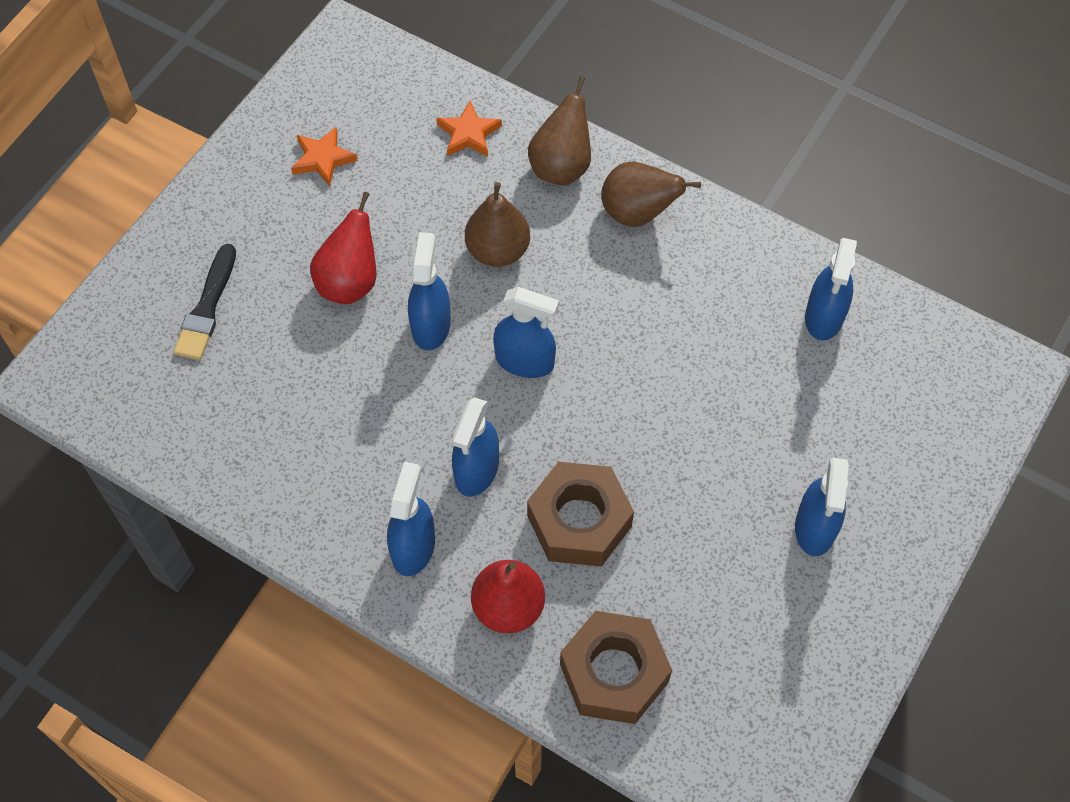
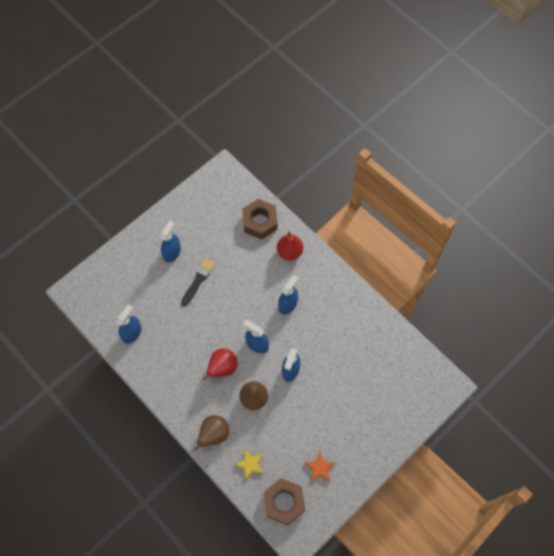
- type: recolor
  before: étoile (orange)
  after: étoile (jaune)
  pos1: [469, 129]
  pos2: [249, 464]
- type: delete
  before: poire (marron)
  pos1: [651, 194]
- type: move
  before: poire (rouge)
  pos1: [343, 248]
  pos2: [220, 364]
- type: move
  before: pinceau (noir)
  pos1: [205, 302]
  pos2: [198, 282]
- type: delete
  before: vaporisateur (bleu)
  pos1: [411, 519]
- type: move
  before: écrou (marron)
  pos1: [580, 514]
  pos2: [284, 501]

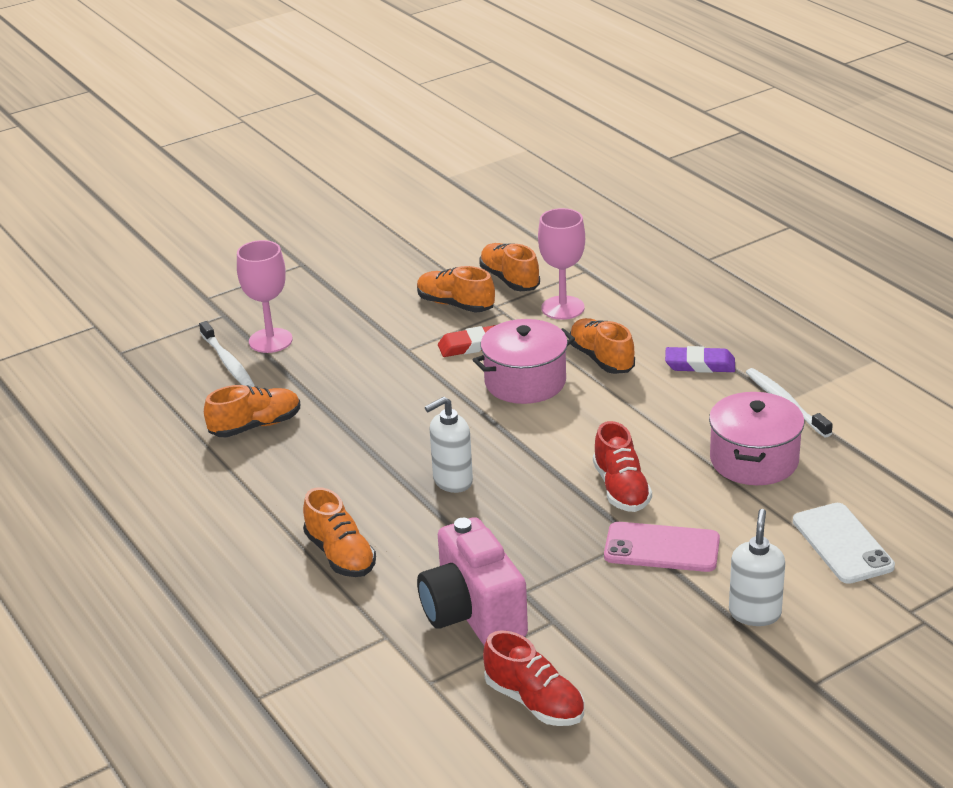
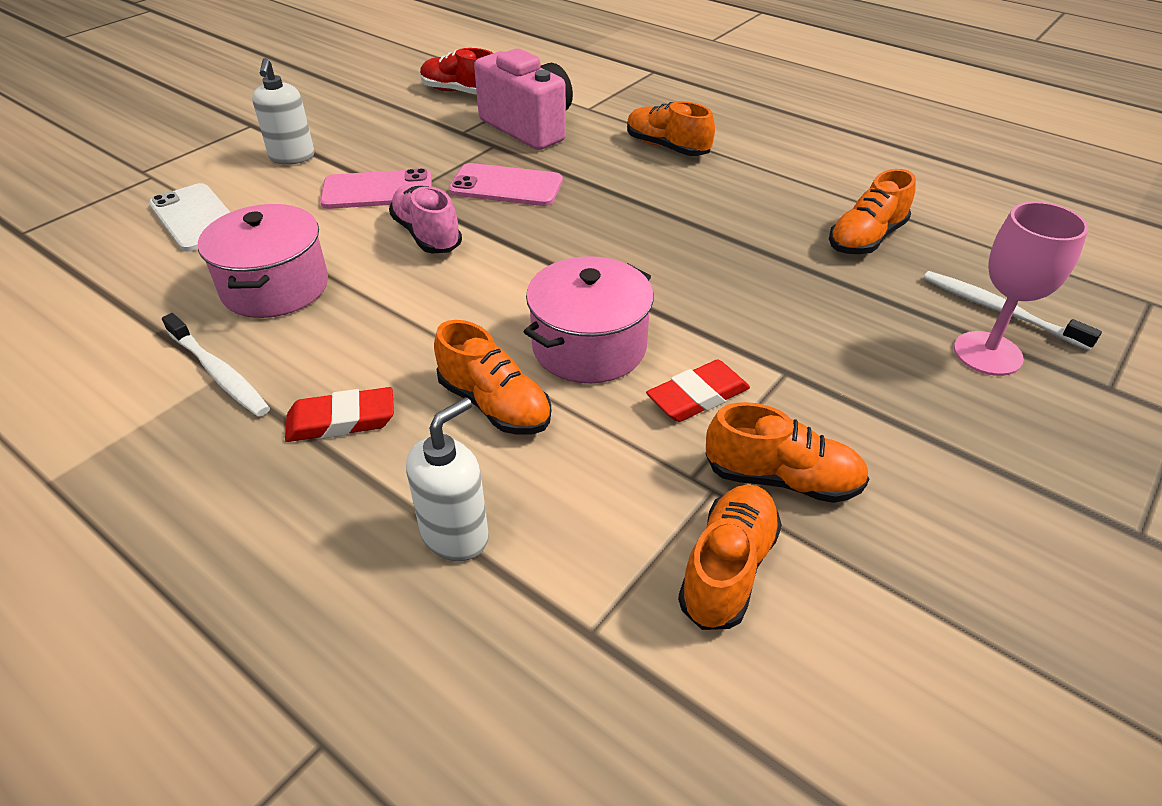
- type: delete
  before: verre à pied (rose)
  pos1: [561, 264]
- type: rotate
  before: chaussure (orange)
  pos1: [509, 267]
  pos2: [730, 557]
  turn: -105
- type: recolor
  before: gomme (violet)
  after: gomme (rouge)
  pos1: [700, 359]
  pos2: [339, 414]
- type: move
  before: distributeur de savon (blanc)
  pos1: [449, 444]
  pos2: [447, 479]
- type: recolor
  before: chaussure (rouge)
  after: chaussure (rose)
  pos1: [622, 466]
  pos2: [425, 218]
- type: insert
  after: téléphone (rose)
  pos2: [506, 184]

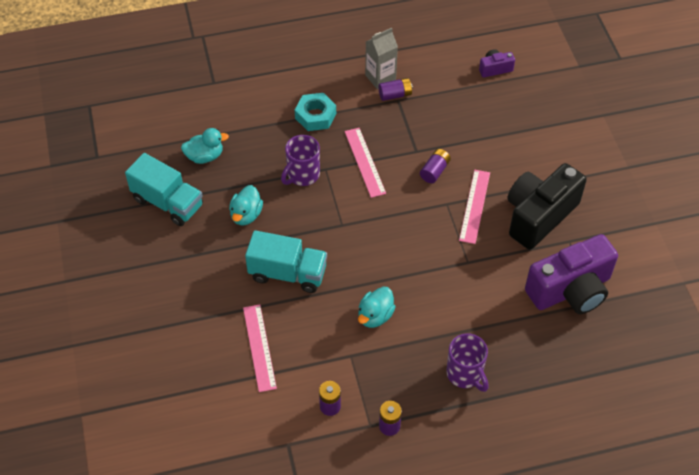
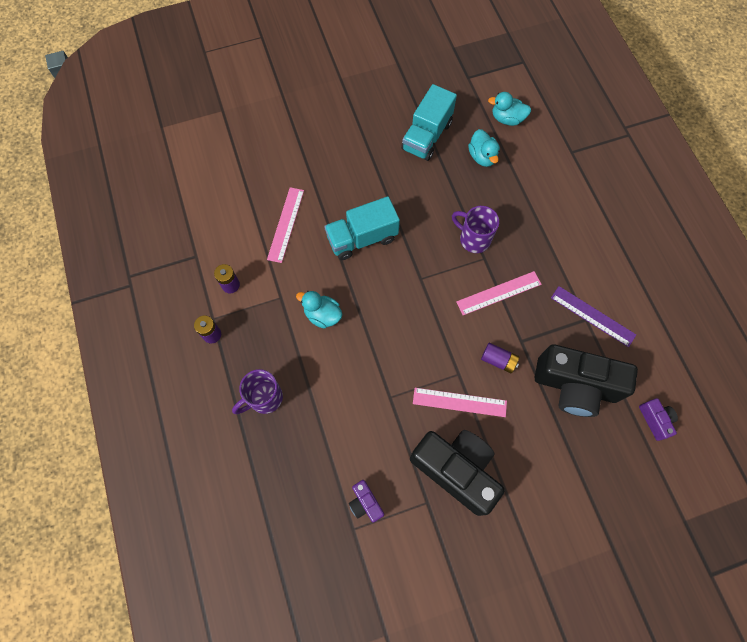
- type: delete
  before: brique de lait (gris)
  pos1: [381, 58]
- type: replace
  before: pile (violet)
  after: règle (violet)
  pos1: [395, 89]
  pos2: [593, 316]
- type: delete
  before: écrou (turquoise)
  pos1: [315, 112]
- type: move
  before: canard (turquoise)
  pos1: [246, 205]
  pos2: [509, 109]
- type: rotate
  before: camion (turquoise)
  pos1: [286, 261]
  pos2: [362, 228]
  turn: 60
- type: resize
  before: appareil photo (violet)
  pos1: [571, 274]
  pos2: [366, 501]
  scale: 0.44
- type: rotate
  before: règle (rose)
  pos1: [260, 348]
  pos2: [285, 225]
  turn: -60
- type: insert
  after: appareil photo (noir)
  pos2: [586, 381]

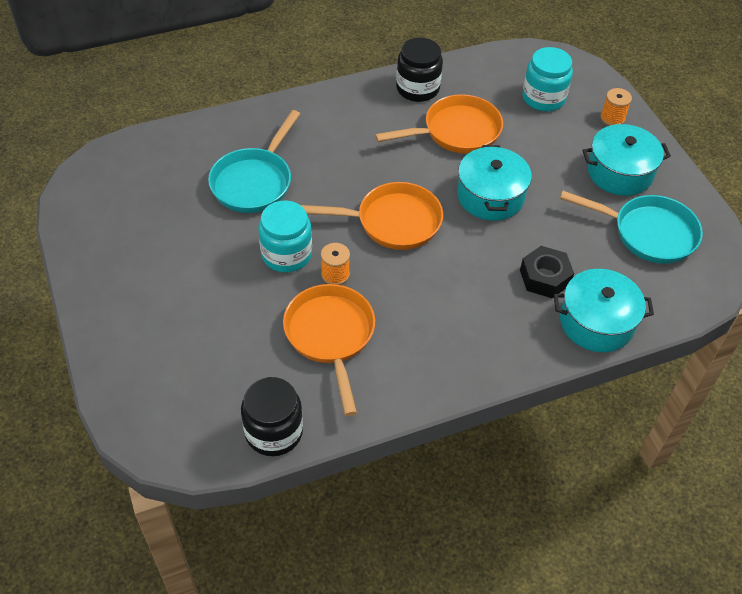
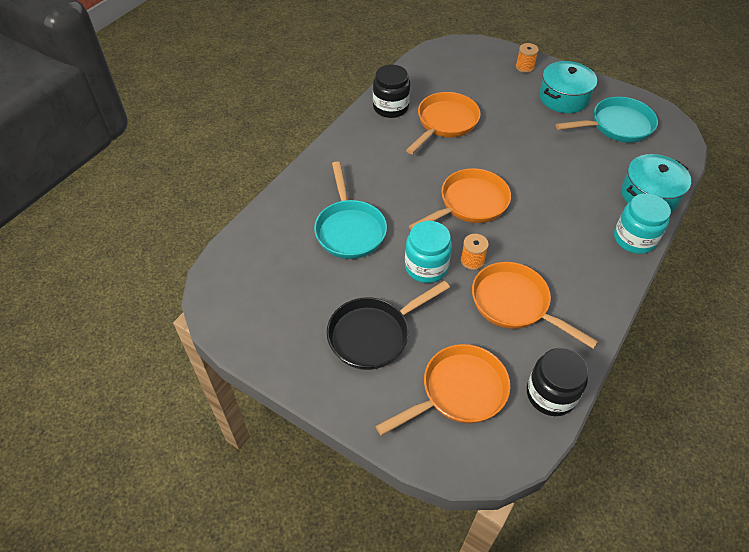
- type: move
  before: bocal (turquoise)
  pos1: [547, 79]
  pos2: [642, 223]
- type: delete
  before: marmite (turquoise)
  pos1: [494, 183]
- type: delete
  before: écrou (noir)
  pos1: [547, 272]
- type: insert
  after: poêle (noir)
  pos2: [388, 325]
- type: insert
  after: poêle (orange)
  pos2: [442, 390]

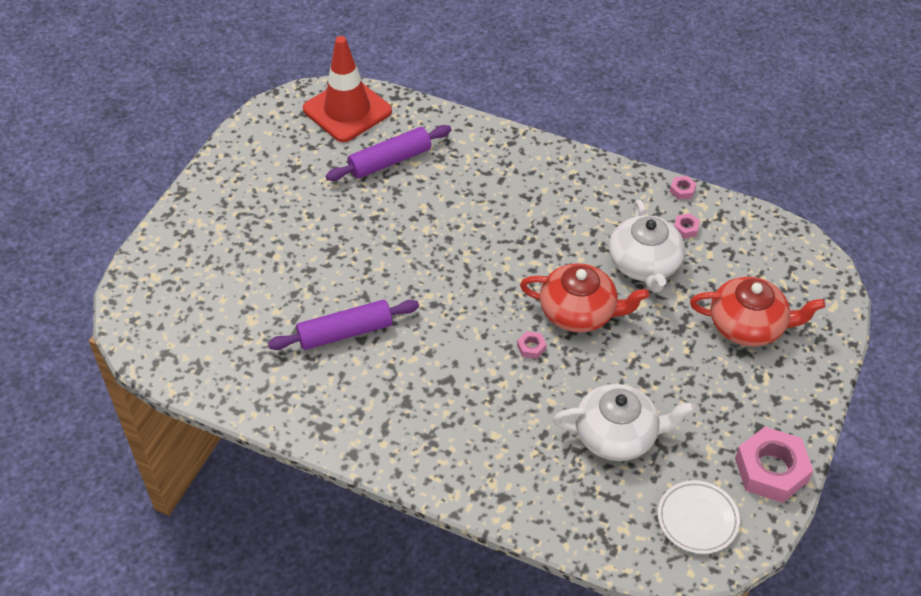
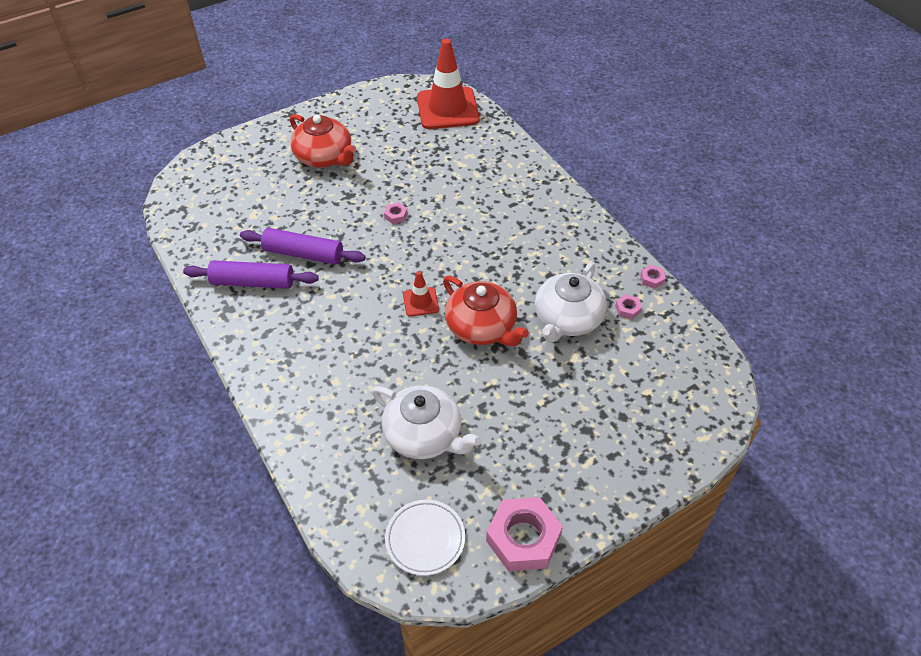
- type: move
  before: rouleau à pâtisserie (violet)
  pos1: [389, 153]
  pos2: [251, 274]
- type: move
  before: théière (rouge)
  pos1: [757, 311]
  pos2: [323, 141]
- type: move
  before: écrou (rose)
  pos1: [532, 345]
  pos2: [396, 213]
- type: insert
  after: cône de chantier (rouge)
  pos2: [421, 294]

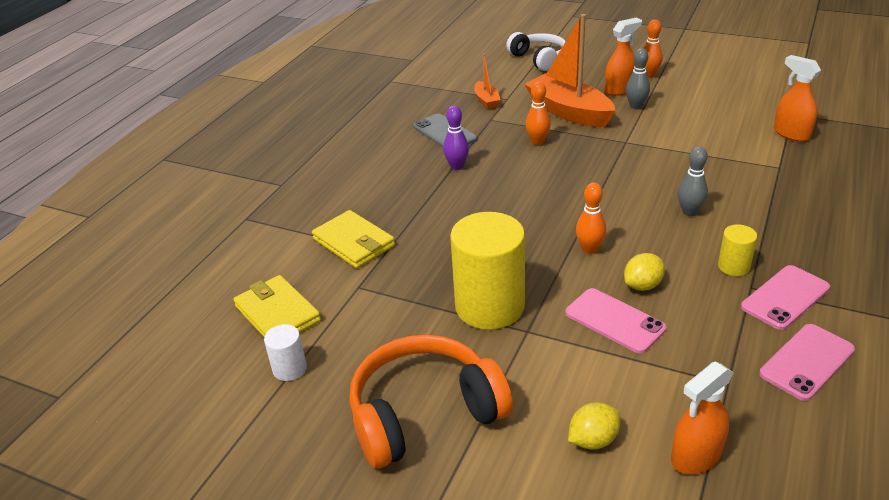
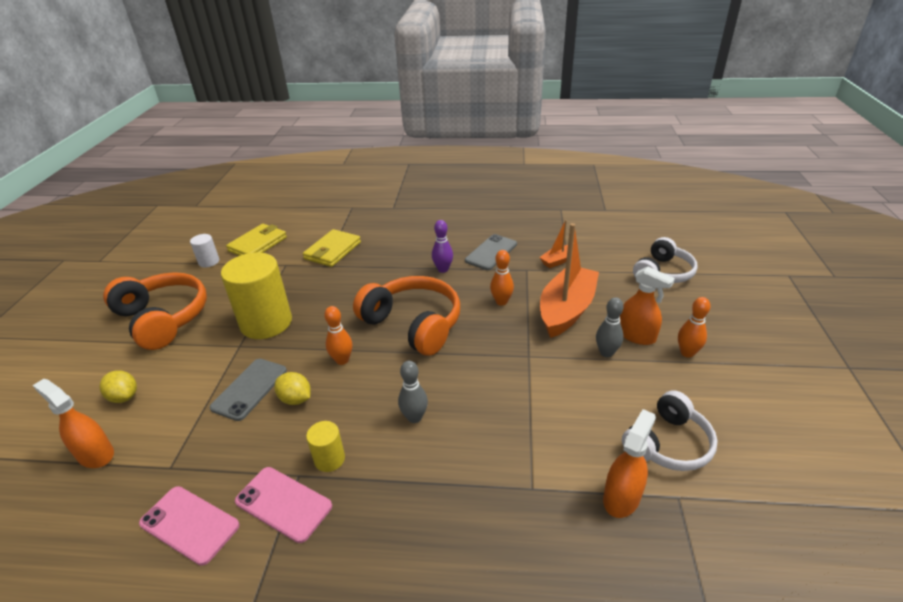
- type: recolor
  before: téléphone (rose)
  after: téléphone (gris)
  pos1: [616, 321]
  pos2: [248, 390]
- type: insert
  after: casque audio (orange)
  pos2: [406, 316]
- type: insert
  after: casque audio (blanc)
  pos2: [670, 430]

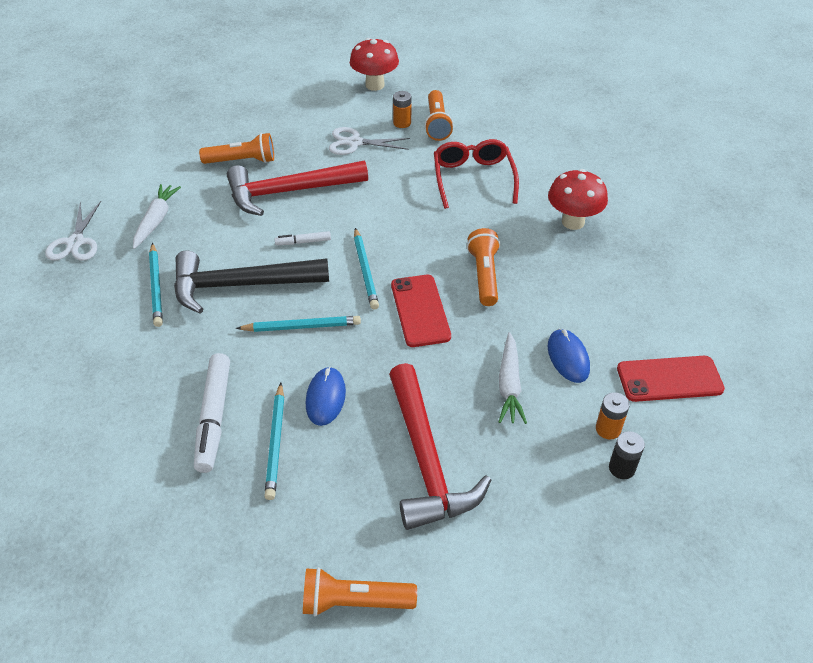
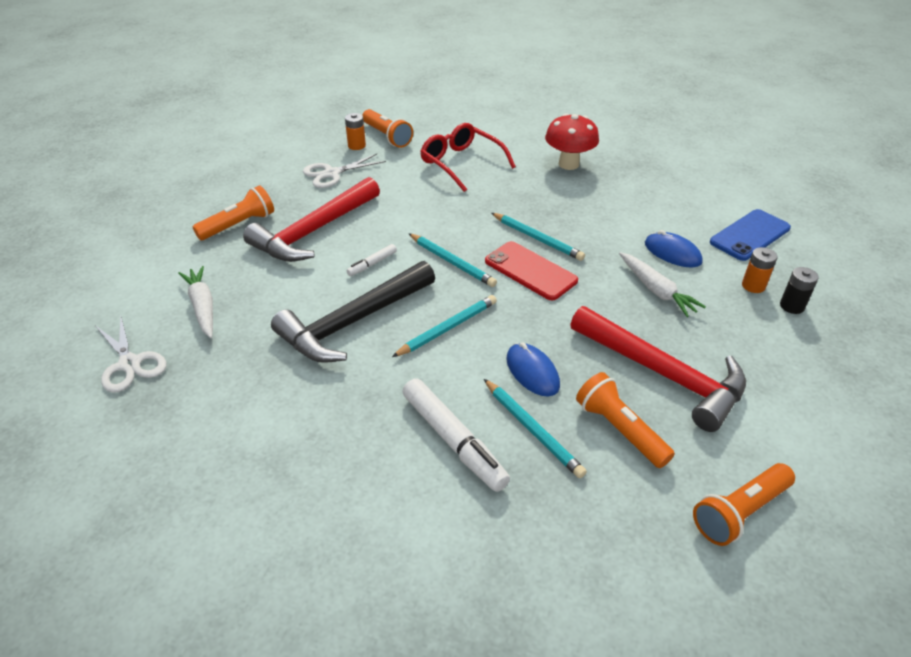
- type: delete
  before: champignon (rouge)
  pos1: [374, 64]
- type: move
  before: lampe de poche (orange)
  pos1: [483, 267]
  pos2: [625, 420]
- type: move
  before: crayon (turquoise)
  pos1: [156, 285]
  pos2: [538, 237]
- type: recolor
  before: téléphone (rouge)
  after: téléphone (bleu)
  pos1: [671, 379]
  pos2: [750, 235]

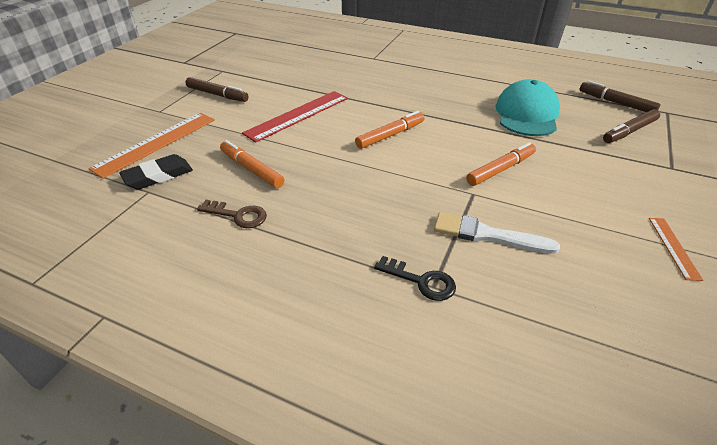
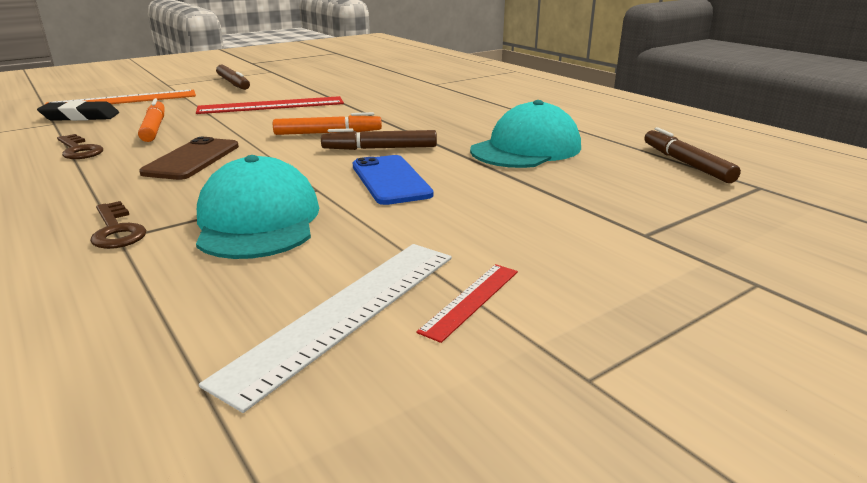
- type: move
  before: feutre (marron)
  pos1: [631, 126]
  pos2: [379, 139]
- type: replace
  before: feutre (orange)
  after: téléphone (bleu)
  pos1: [501, 164]
  pos2: [393, 180]
- type: replace
  before: pinceau (blanc)
  after: casquette (turquoise)
  pos1: [497, 233]
  pos2: [257, 207]
- type: recolor
  before: règle (orange)
  after: règle (rouge)
  pos1: [676, 249]
  pos2: [467, 303]
- type: recolor
  before: clé (noir)
  after: clé (marron)
  pos1: [415, 278]
  pos2: [118, 225]
- type: insert
  after: téléphone (marron)
  pos2: [189, 158]
- type: insert
  after: règle (blanc)
  pos2: [325, 328]

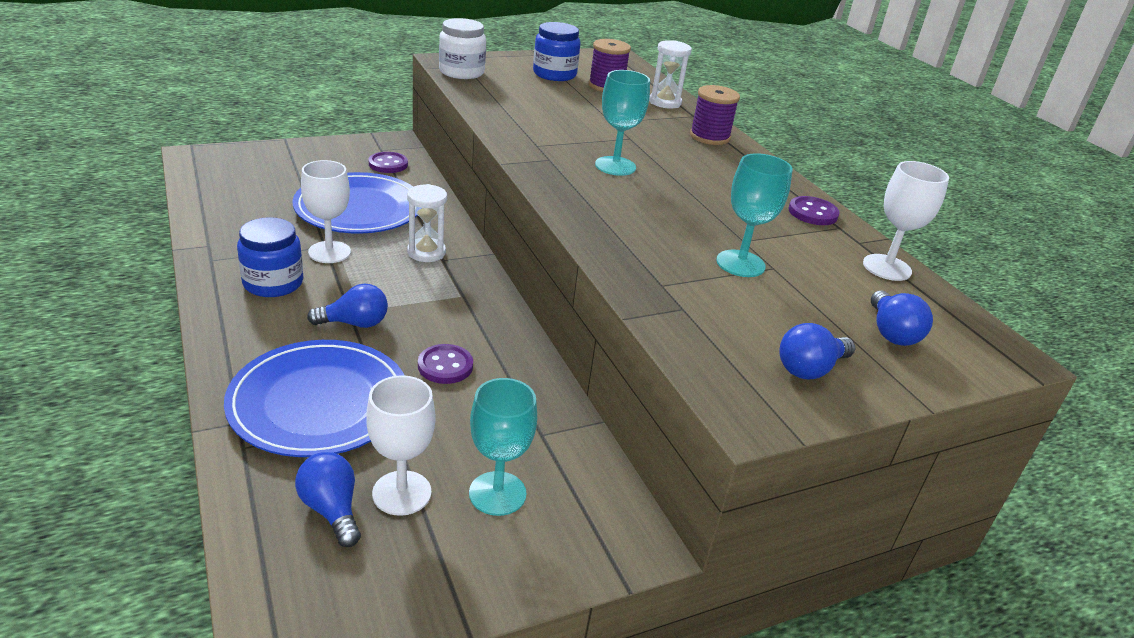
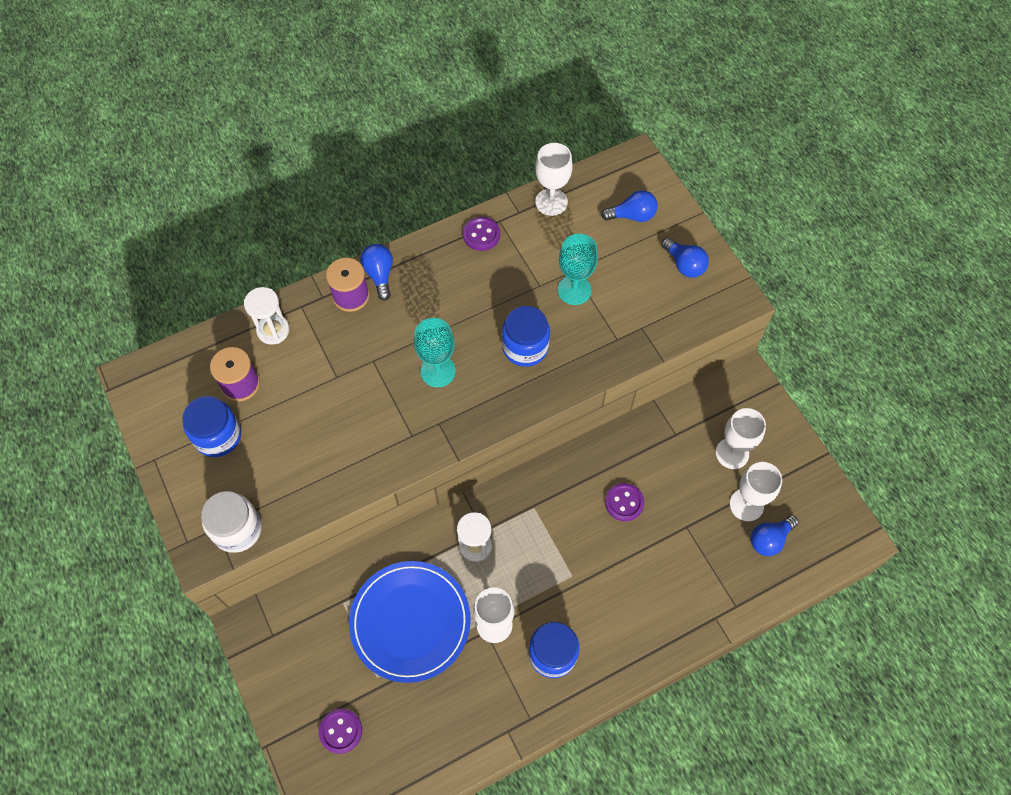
- type: move
  before: bouton (violet)
  pos1: [388, 162]
  pos2: [340, 731]
- type: move
  before: ampoule (bleu)
  pos1: [347, 306]
  pos2: [376, 272]
- type: delete
  before: assiette (bleu)
  pos1: [314, 398]
- type: recolor
  before: verre à pied (turquoise)
  after: verre à pied (blanc)
  pos1: [503, 447]
  pos2: [741, 438]
- type: insert
  after: bocal (bleu)
  pos2: [526, 336]

